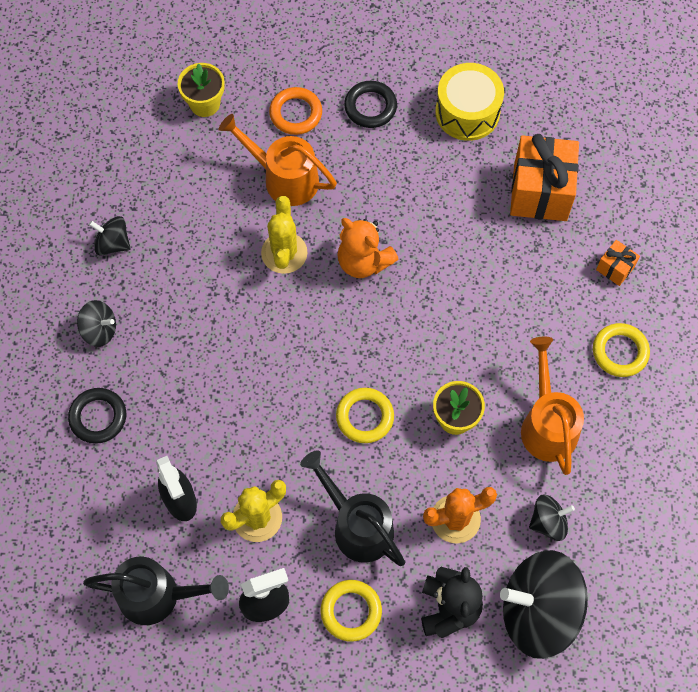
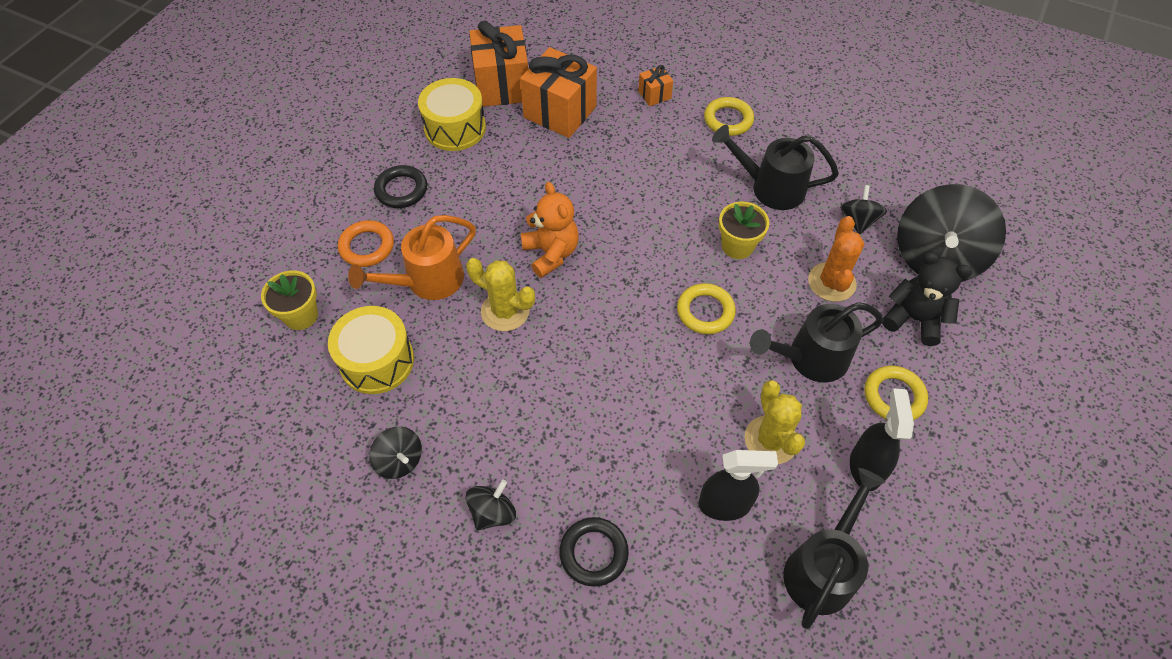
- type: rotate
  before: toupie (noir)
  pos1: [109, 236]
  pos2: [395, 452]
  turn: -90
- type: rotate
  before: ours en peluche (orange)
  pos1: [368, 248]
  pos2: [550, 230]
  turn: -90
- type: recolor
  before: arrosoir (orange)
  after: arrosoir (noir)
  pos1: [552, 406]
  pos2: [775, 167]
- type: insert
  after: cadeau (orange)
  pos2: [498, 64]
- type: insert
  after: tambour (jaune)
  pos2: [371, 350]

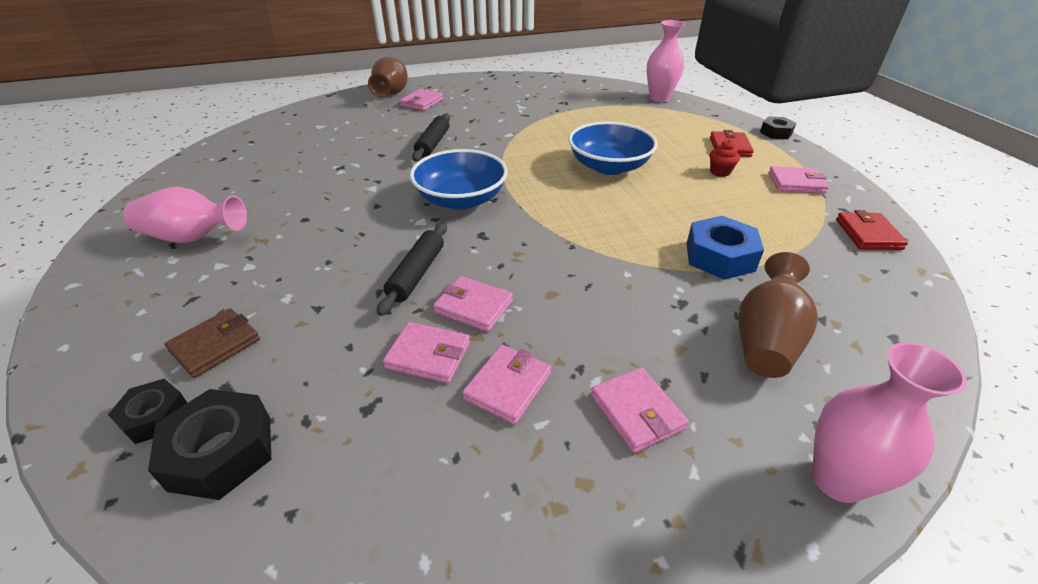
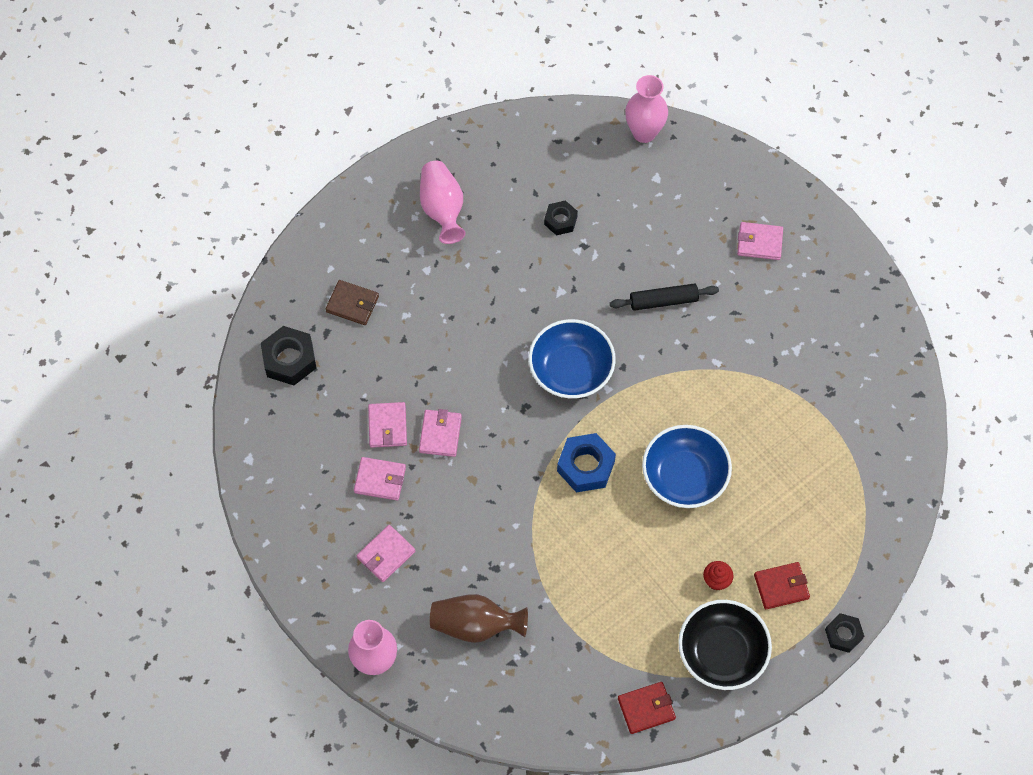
- type: move
  before: vase (rose)
  pos1: [666, 61]
  pos2: [646, 109]
- type: delete
  before: vase (marron)
  pos1: [388, 77]
- type: replace
  before: portefeuille (rose)
  after: bol (noir)
  pos1: [799, 180]
  pos2: [725, 645]
- type: move
  before: écrou (bleu)
  pos1: [725, 248]
  pos2: [586, 463]
- type: delete
  before: rouleau à pâtisserie (noir)
  pos1: [412, 269]
- type: move
  before: écrou (noir)
  pos1: [147, 411]
  pos2: [561, 217]

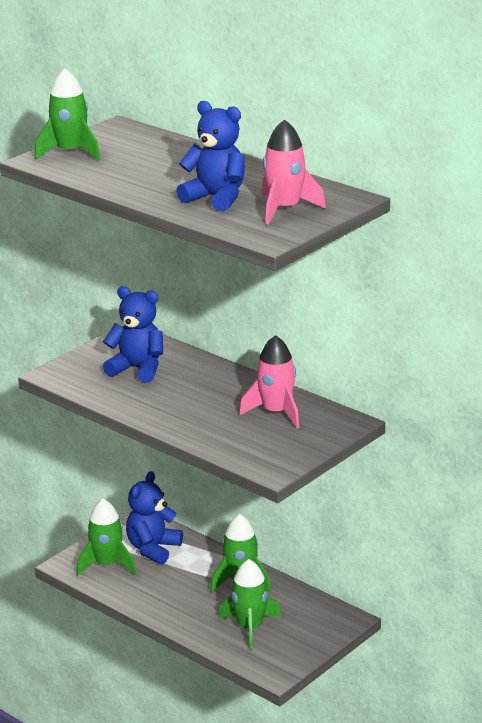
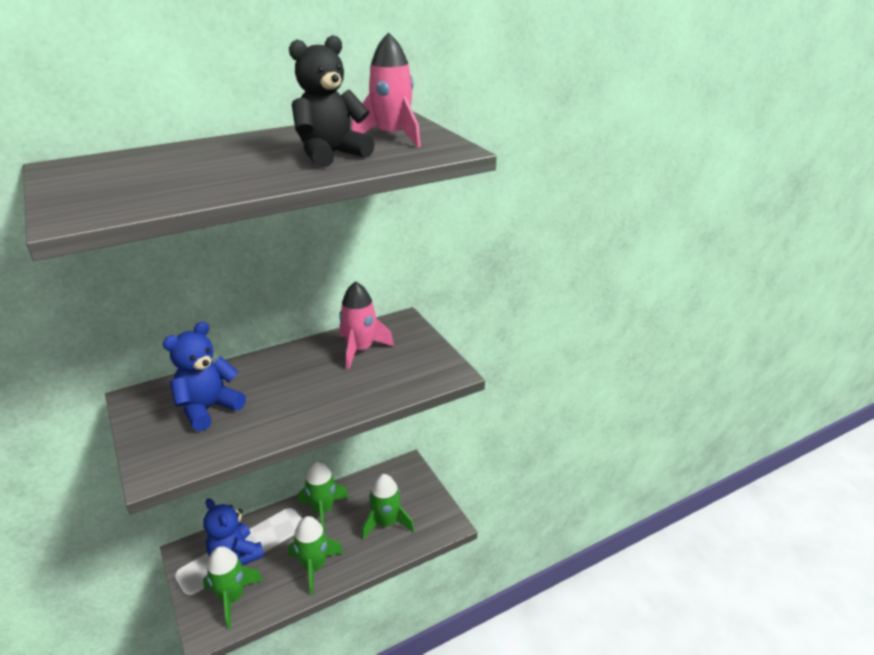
- type: move
  before: fusée (vert)
  pos1: [67, 115]
  pos2: [315, 555]
- type: recolor
  before: ours en peluche (bleu)
  after: ours en peluche (noir)
  pos1: [210, 156]
  pos2: [332, 101]

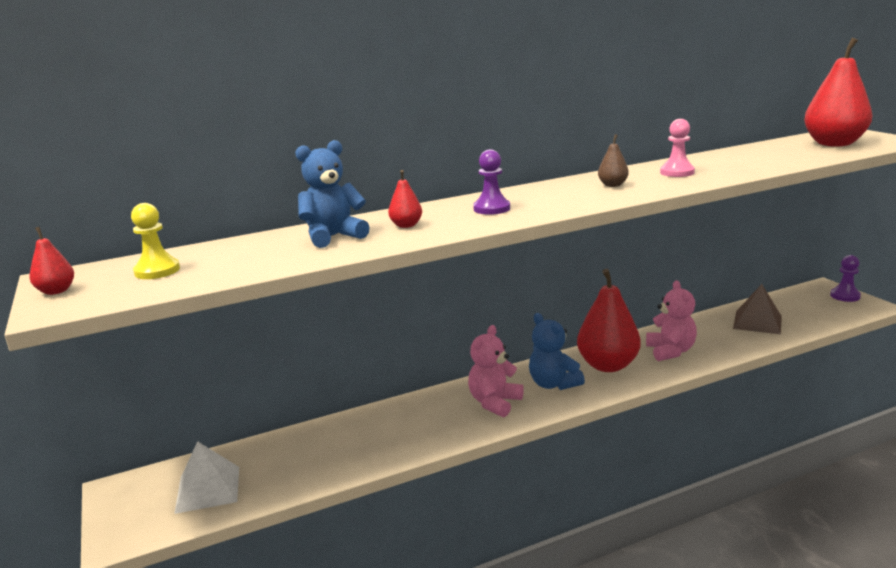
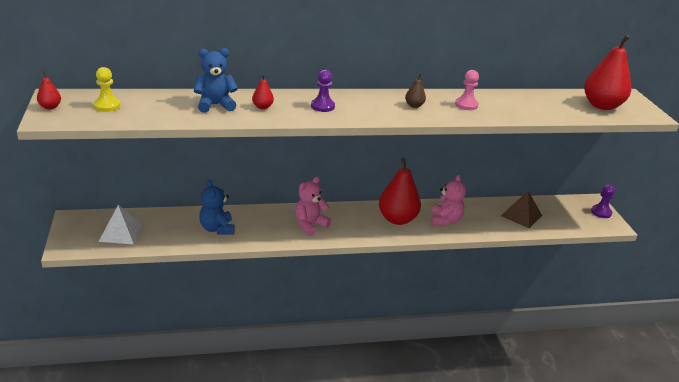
- type: move
  before: ours en peluche (bleu)
  pos1: [557, 351]
  pos2: [217, 207]

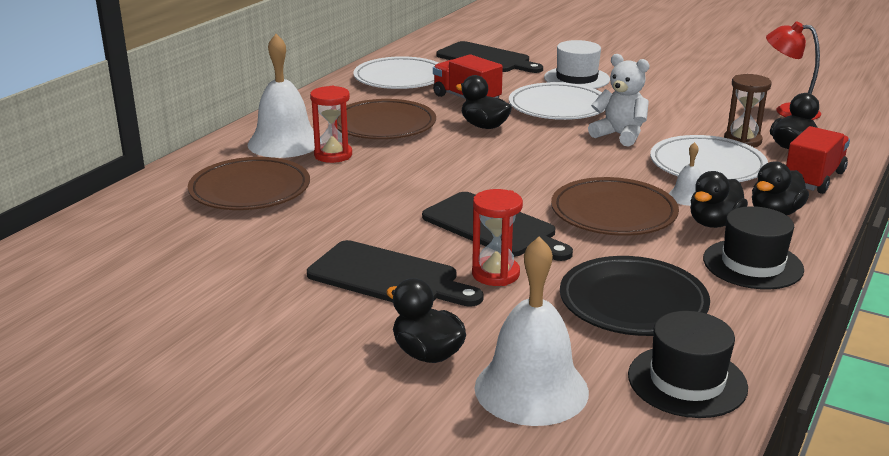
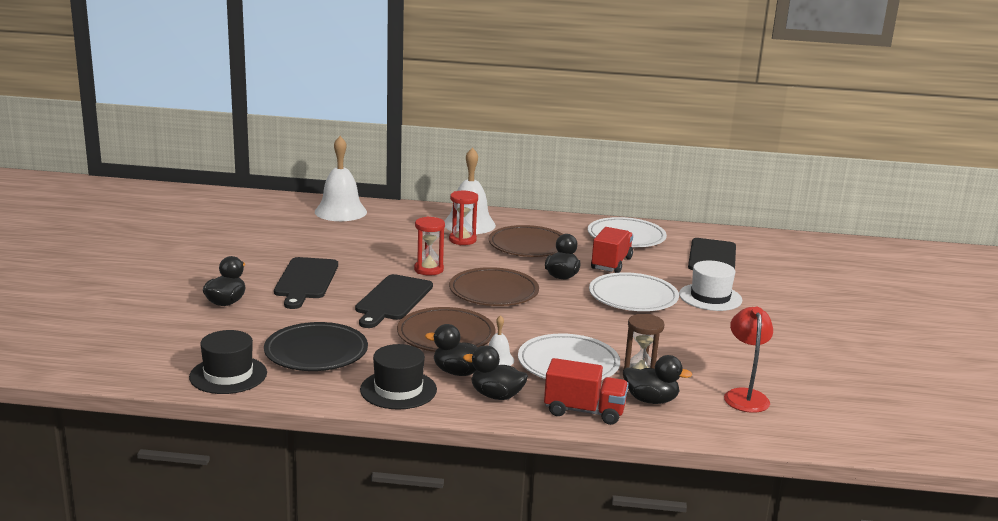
- type: delete
  before: ours en peluche (blanc)
  pos1: [618, 100]
- type: move
  before: assiette (marron)
  pos1: [249, 183]
  pos2: [494, 286]
- type: move
  before: sablier (rouge)
  pos1: [497, 237]
  pos2: [429, 245]
- type: move
  before: cloche (blanc)
  pos1: [532, 331]
  pos2: [341, 178]

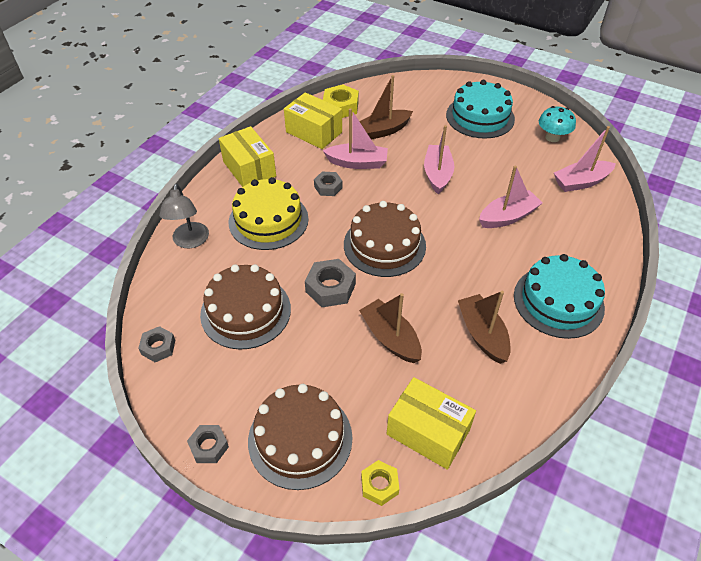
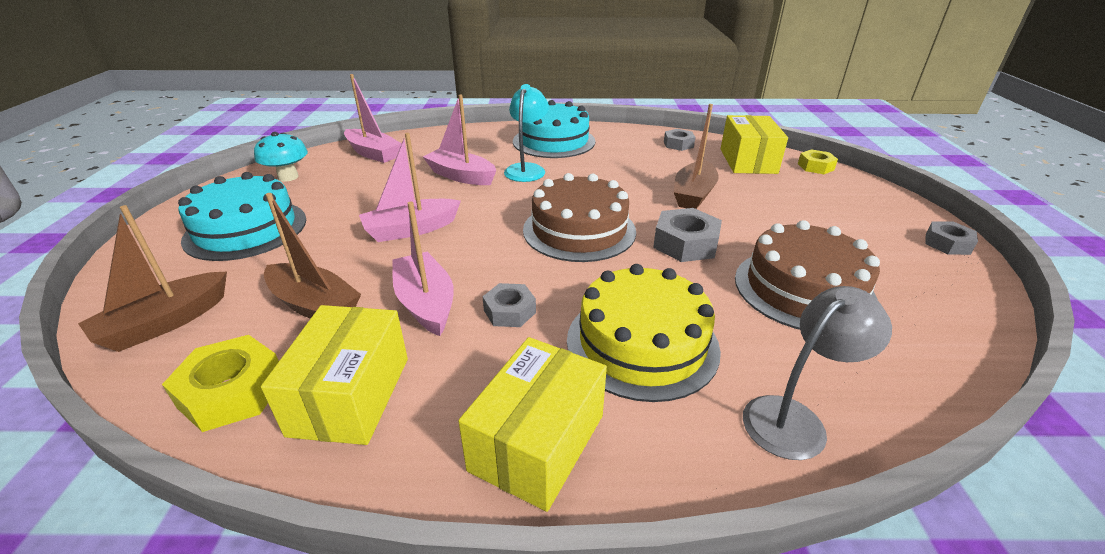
- type: move
  before: bateau (marron)
  pos1: [484, 327]
  pos2: [152, 278]
- type: move
  before: écrou (gris)
  pos1: [157, 344]
  pos2: [679, 140]
- type: delete
  before: gâteau (marron)
  pos1: [300, 437]
- type: insert
  after: lampe (turquoise)
  pos2: [526, 133]

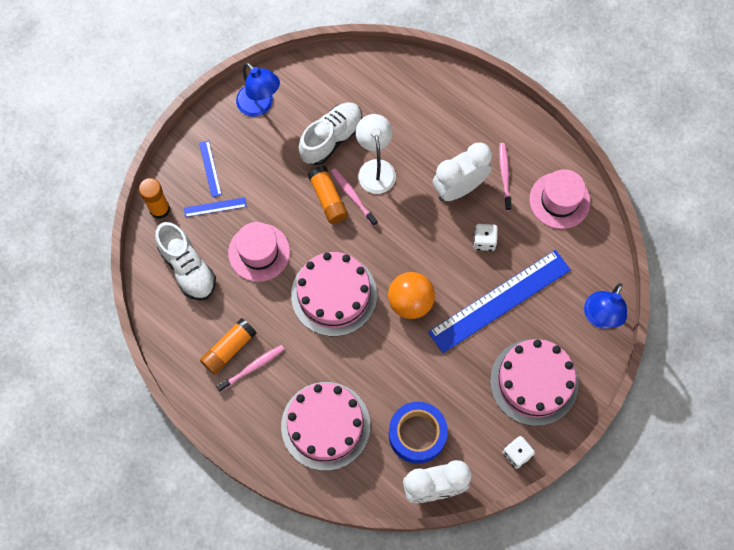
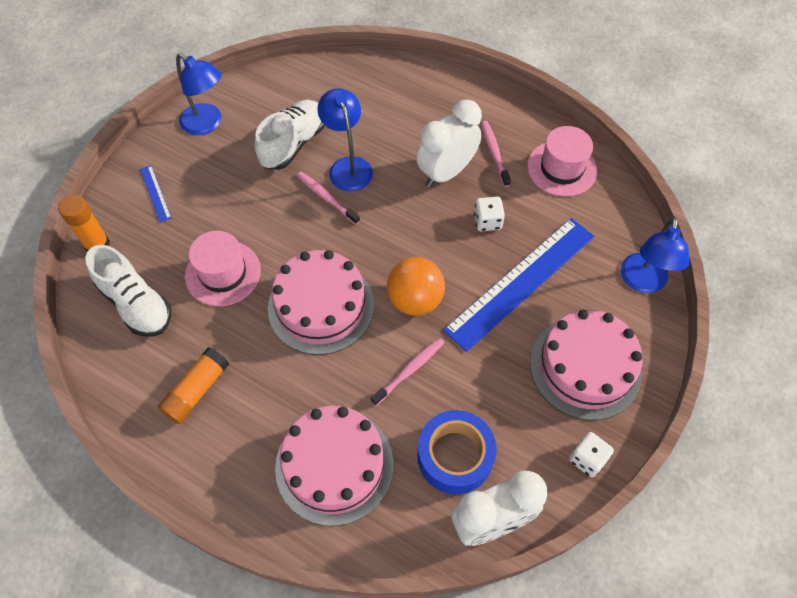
- type: recolor
  before: lampe (blanc)
  after: lampe (bleu)
  pos1: [376, 154]
  pos2: [345, 139]
- type: delete
  before: bâton de colle (orange)
  pos1: [327, 195]
- type: delete
  before: règle (bleu)
  pos1: [215, 207]
- type: move
  before: brosse à dents (rose)
  pos1: [250, 368]
  pos2: [408, 372]

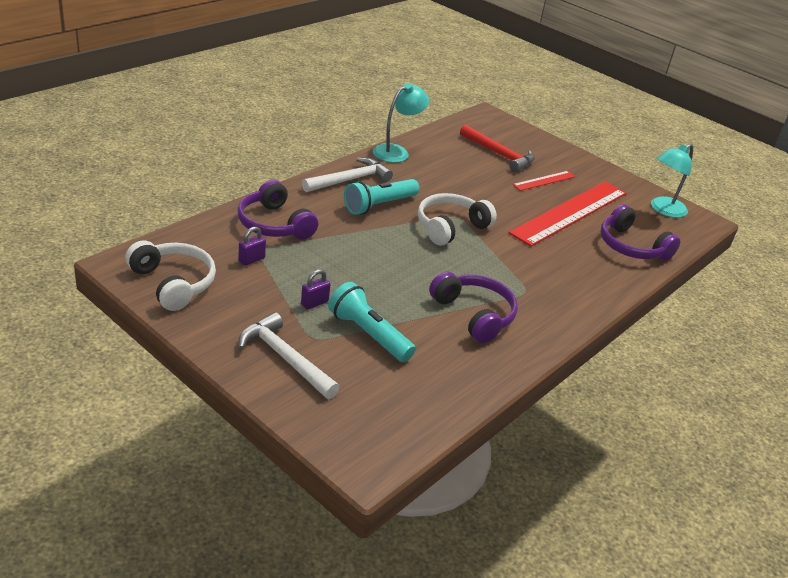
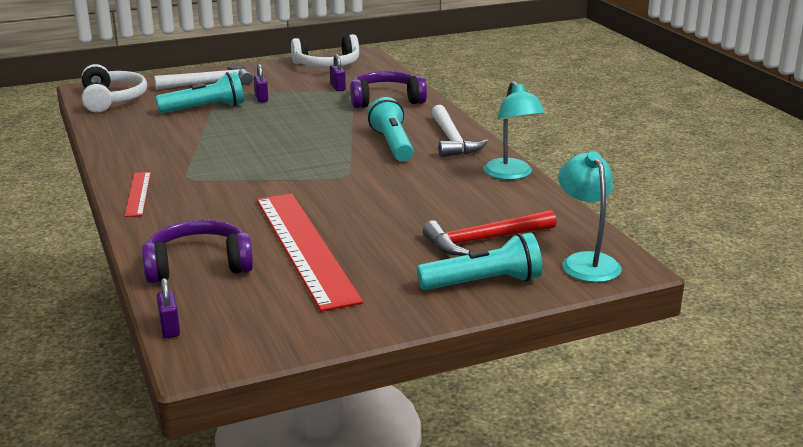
- type: move
  before: lampe (turquoise)
  pos1: [672, 181]
  pos2: [590, 216]
- type: move
  before: règle (rouge)
  pos1: [544, 181]
  pos2: [137, 194]
- type: move
  before: casque audio (blanc)
  pos1: [457, 219]
  pos2: [114, 88]
- type: delete
  before: casque audio (violet)
  pos1: [473, 307]
- type: insert
  after: lampe de poche (turquoise)
  pos2: [479, 261]
- type: insert
  after: cadenas (violet)
  pos2: [168, 308]

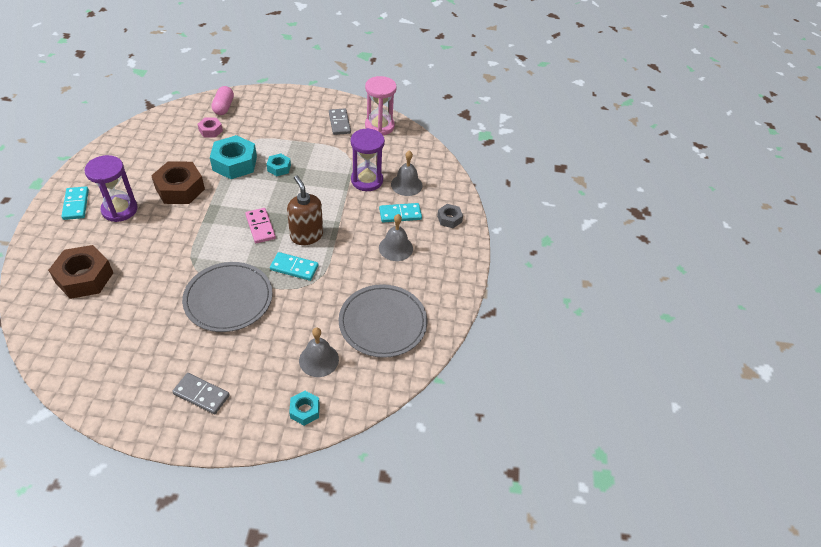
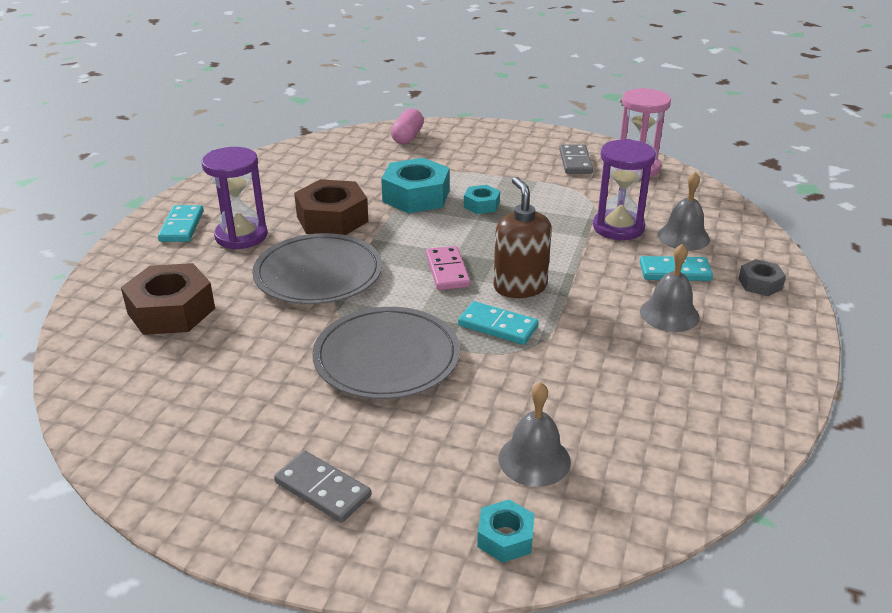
- type: delete
  before: écrou (rose)
  pos1: [210, 127]
- type: move
  before: assiette (gris)
  pos1: [383, 321]
  pos2: [317, 268]

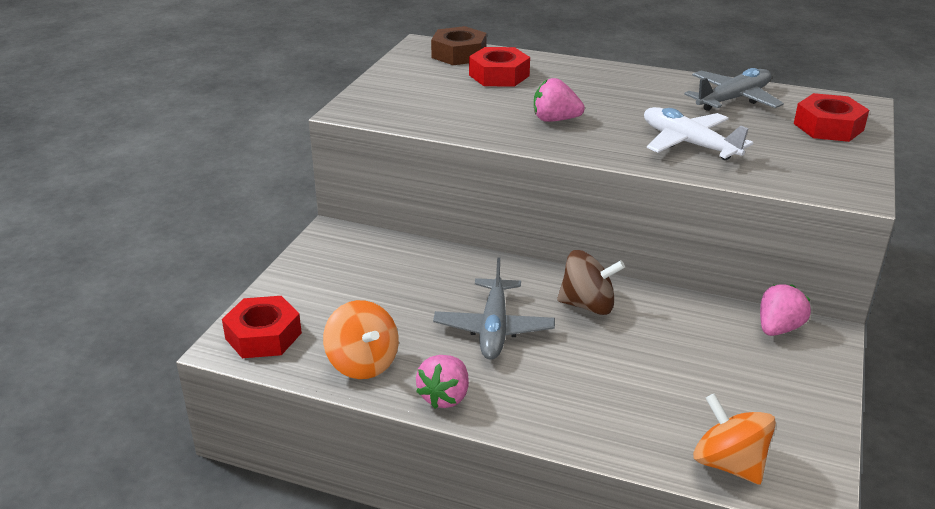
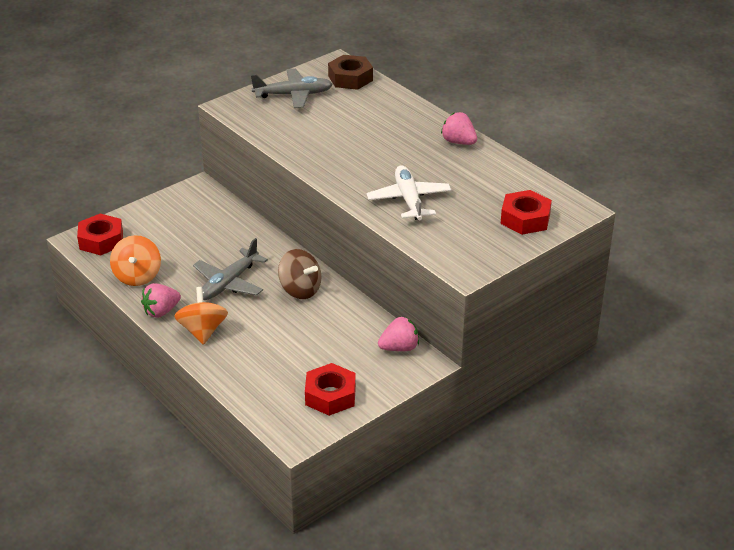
- type: move
  before: écrou (rouge)
  pos1: [499, 67]
  pos2: [330, 389]
- type: move
  before: avion (gris)
  pos1: [734, 89]
  pos2: [292, 88]
- type: move
  before: fraise (rose)
  pos1: [559, 100]
  pos2: [459, 128]
- type: move
  before: toupie (orange)
  pos1: [734, 439]
  pos2: [201, 316]

